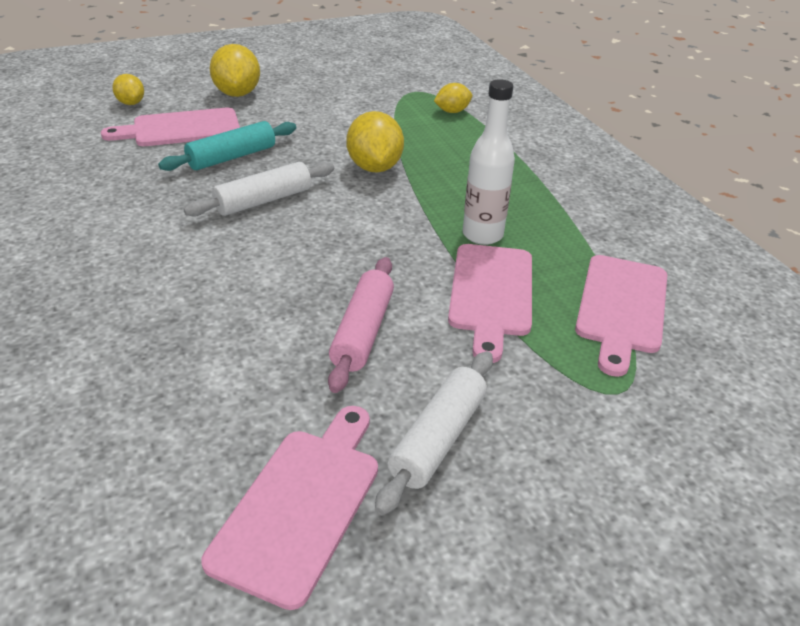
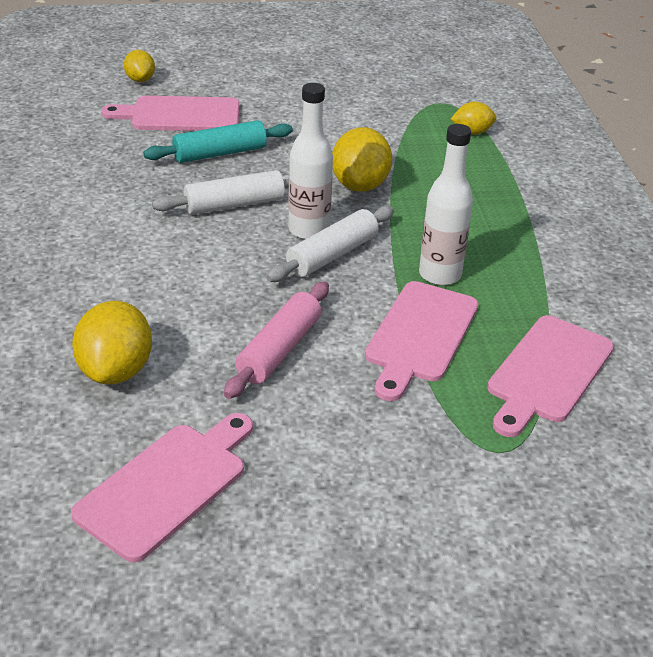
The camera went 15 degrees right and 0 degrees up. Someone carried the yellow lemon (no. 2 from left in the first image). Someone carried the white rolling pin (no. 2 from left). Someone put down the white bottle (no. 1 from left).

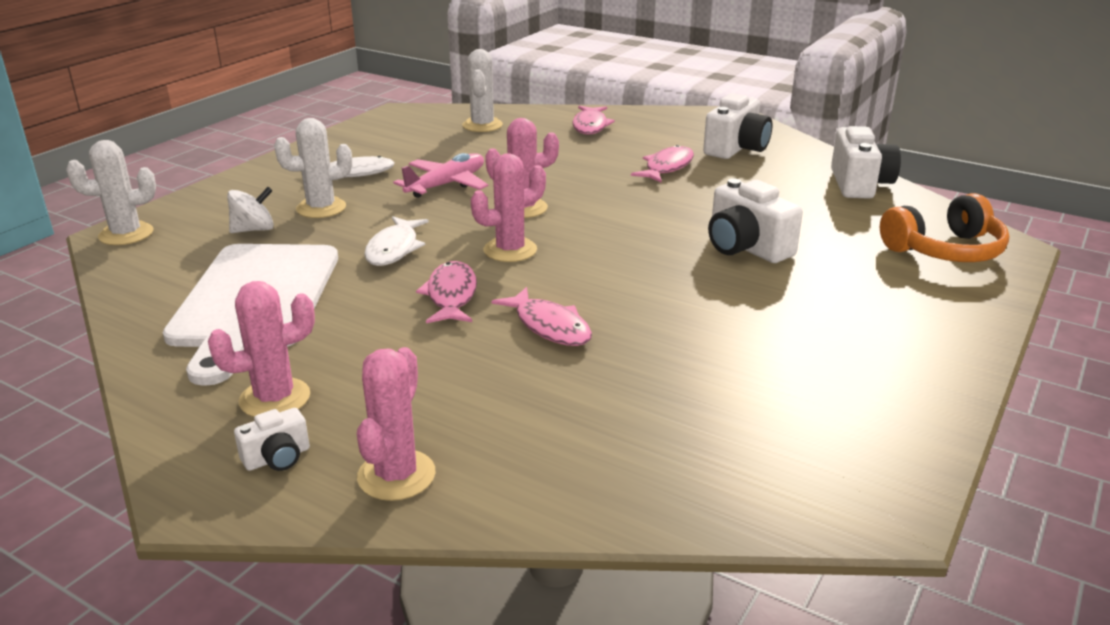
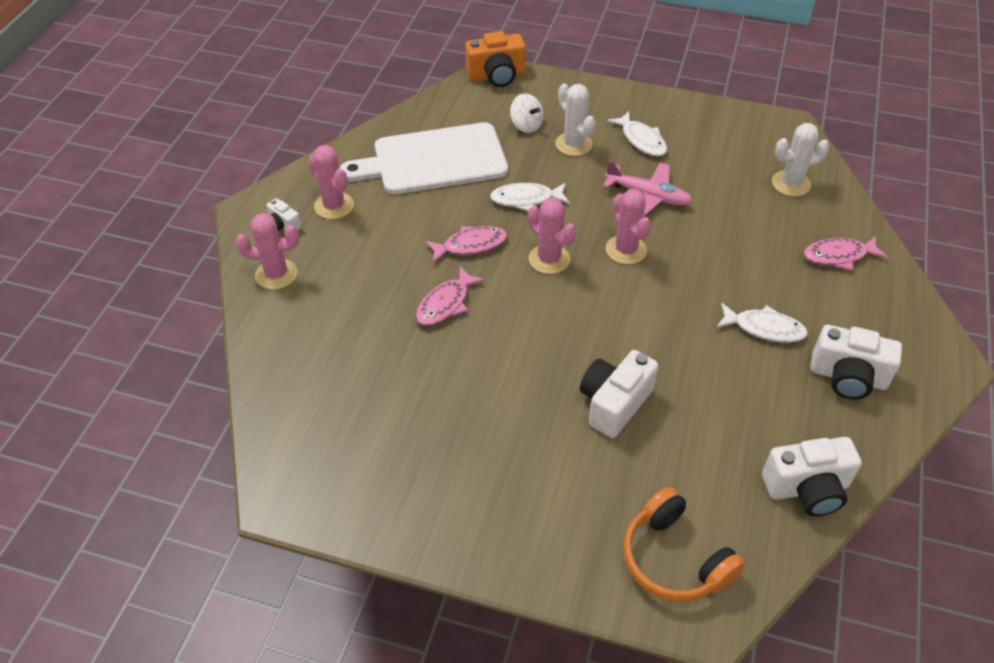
The camera went 75 degrees right and 20 degrees up. Someone swapped the white cactus (no. 1 from left) for the orange camera. Someone repainted the pink fish (no. 4 from left), which became the white fish (no. 3 from left).

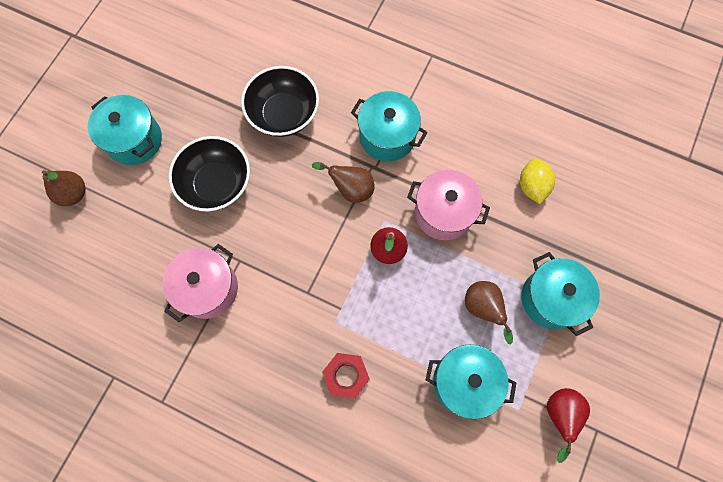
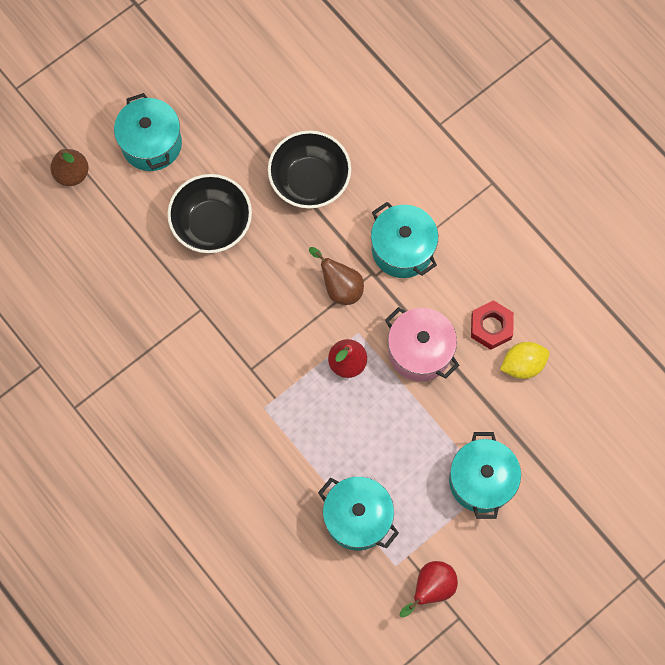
The camera went 25 degrees right and 0 degrees up. Someone carried the red nut. Someone rotated the yellow lemon by 45 degrees clockwise. Someone took away the pink pot (no. 1 from left). Someone took away the brown pear (no. 3 from left).

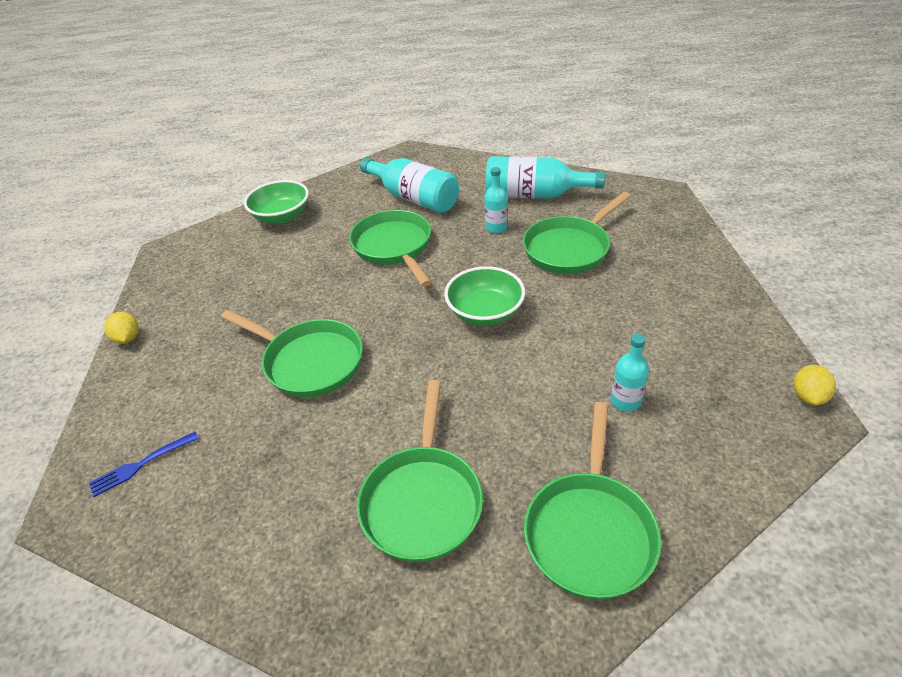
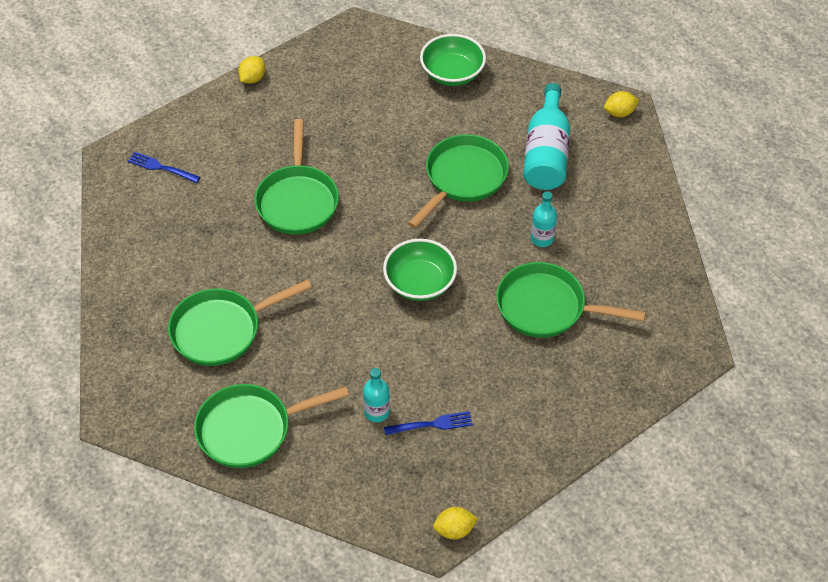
The camera went 55 degrees right and 10 degrees up. Someone put down the blue fork (no. 2 from left). Someone put down the yellow lemon (no. 3 from left). Someone took away the turquoise bottle (no. 3 from left).

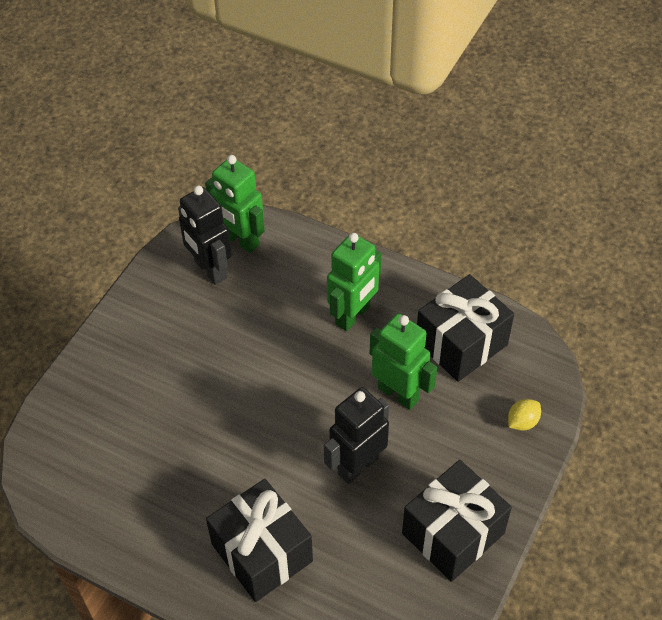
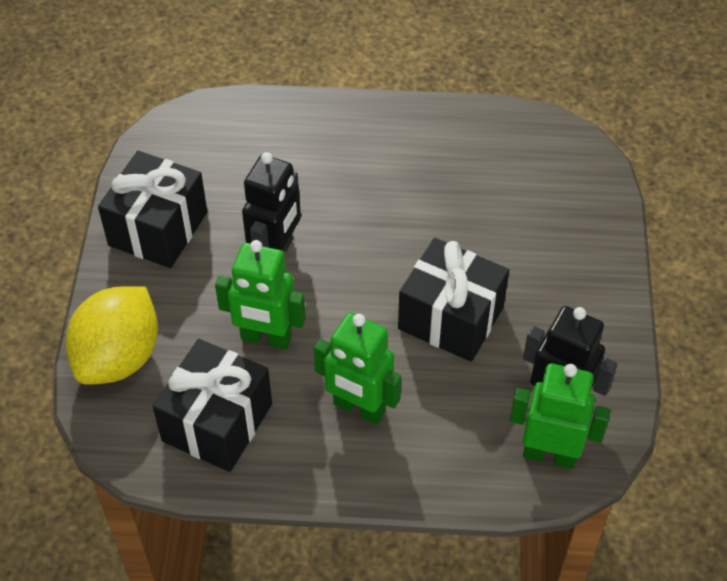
The camera went 155 degrees right and 0 degrees up. Someone scaled the yellow lemon by 2.46. Someone rotated the green robot (no. 2 from left) by 75 degrees counterclockwise. Someone carried the black gift (no. 1 from left in the first image).

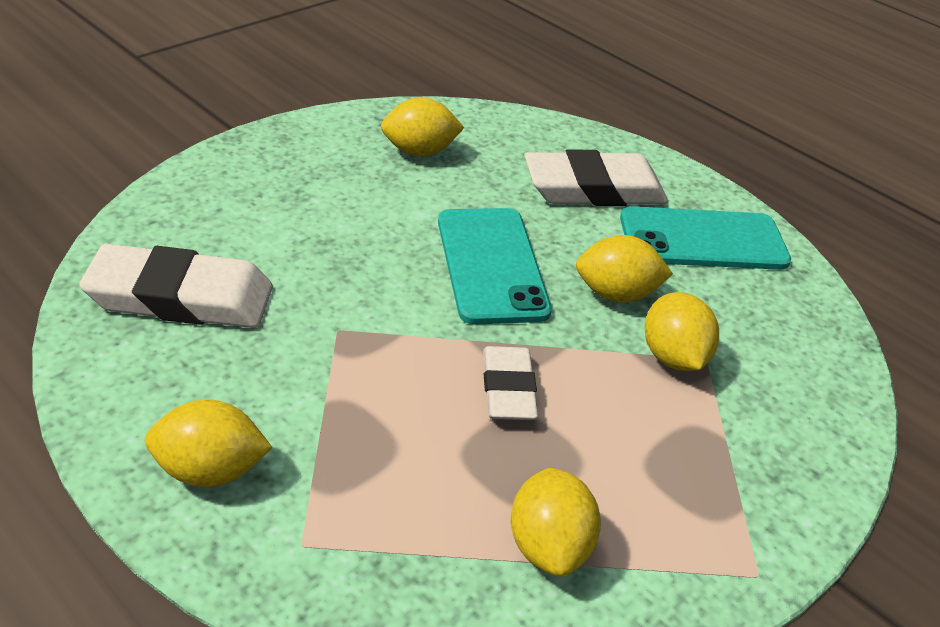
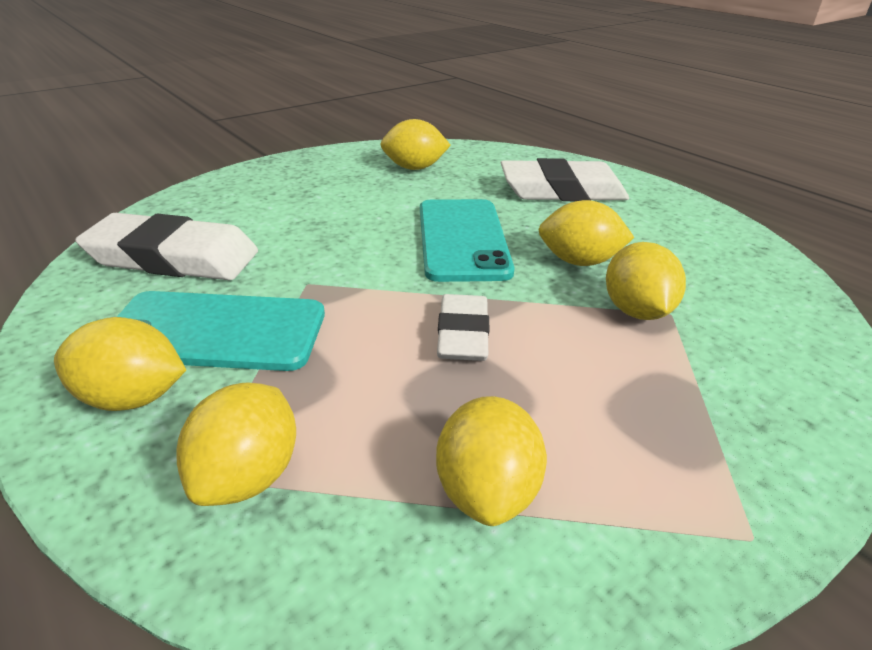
The camera went 10 degrees right and 5 degrees down. Someone carried the turquoise phone (no. 2 from left in the first image). Someone put down the yellow lemon (no. 2 from left).

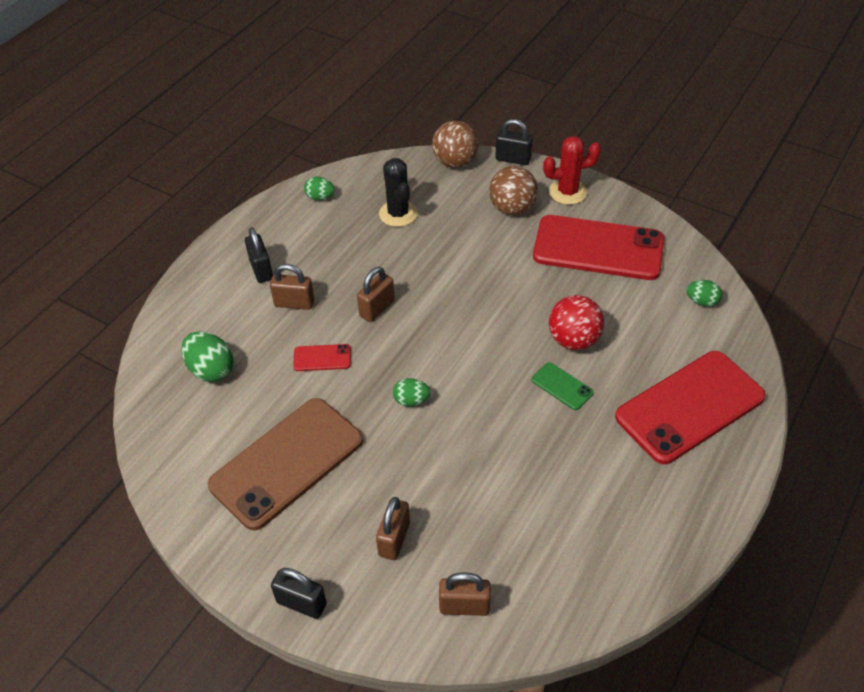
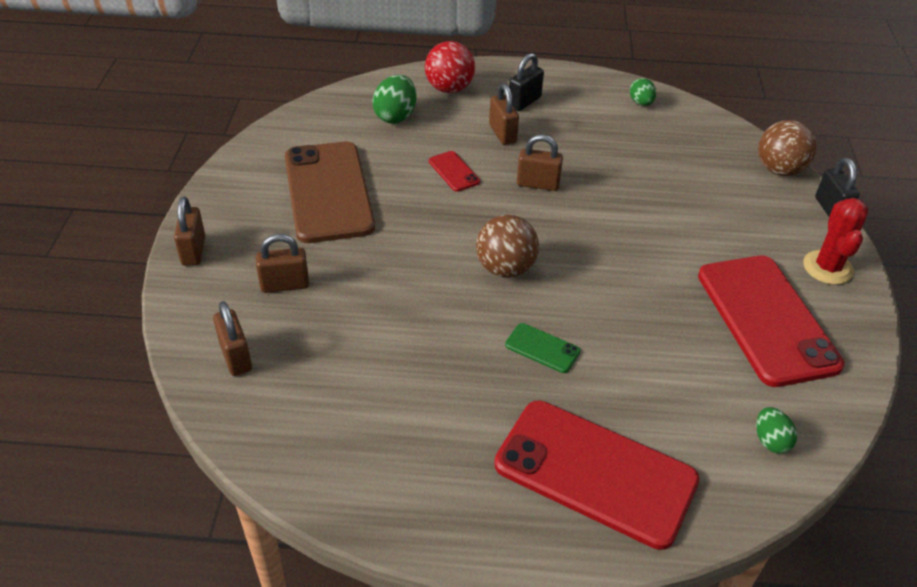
The camera went 60 degrees right and 5 degrees down. Someone repainted the black padlock (no. 2 from left), which became the brown padlock (no. 1 from left). Someone rotated the brown phone by 60 degrees clockwise. Someone carried the red ball. Someone carried the brown ball (no. 2 from left in the first image). Someone rotated the green phone by 75 degrees counterclockwise. Someone rotated the red cactus by 45 degrees clockwise. Someone took away the black cactus. Someone took away the green egg (no. 3 from left).

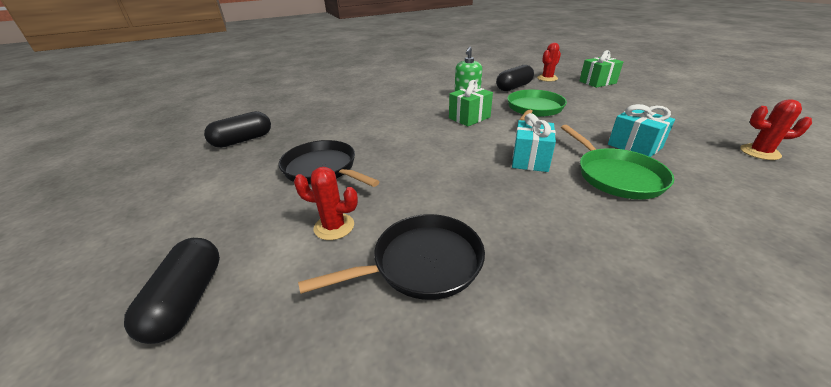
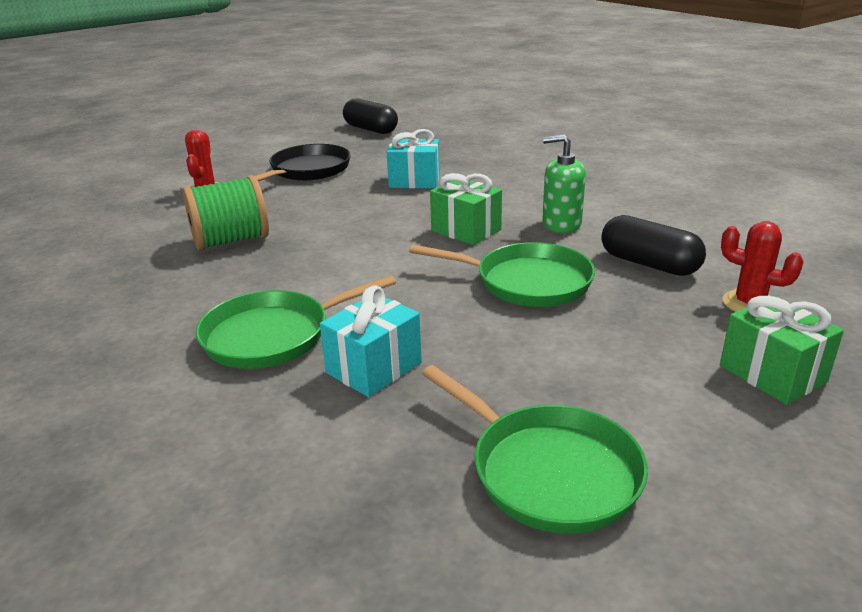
The camera went 80 degrees right and 5 degrees down. Someone put down the green spool. Someone carried the turquoise gift (no. 1 from left in the first image). Someone put down the green pan (no. 3 from left). Someone took away the black capsule (no. 1 from left). Someone took away the black pan (no. 2 from left). Someone took away the red cactus (no. 3 from left).

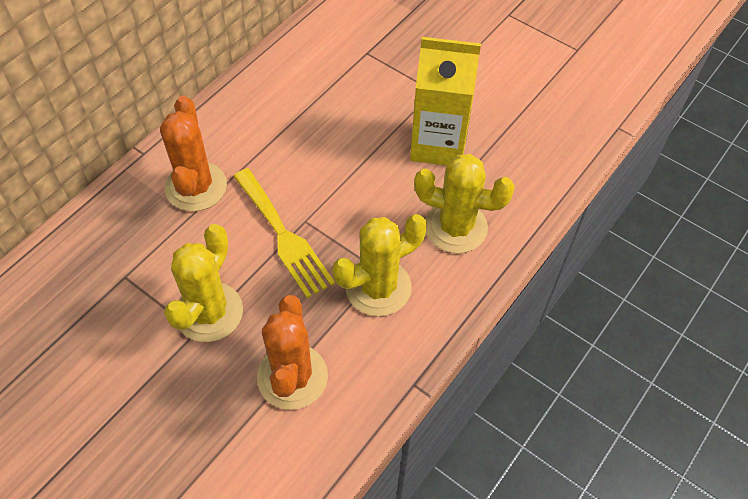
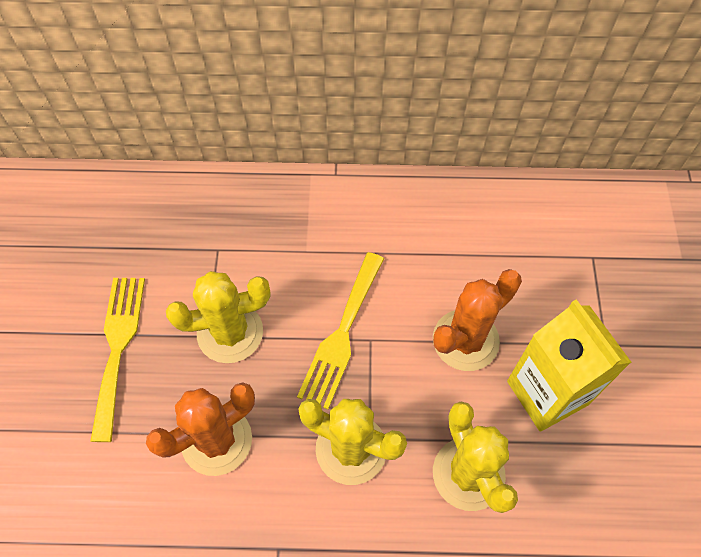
The camera went 55 degrees right and 5 degrees up. Someone put down the yellow fork (no. 1 from left). Someone carried the orange cactus (no. 1 from left in the first image).

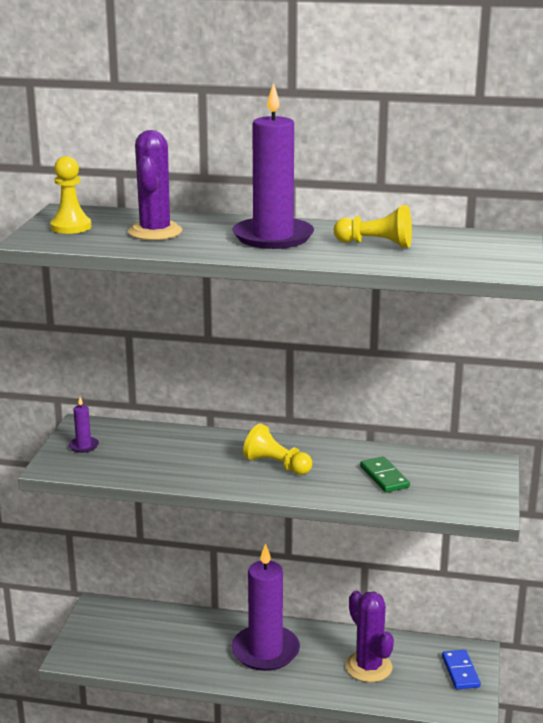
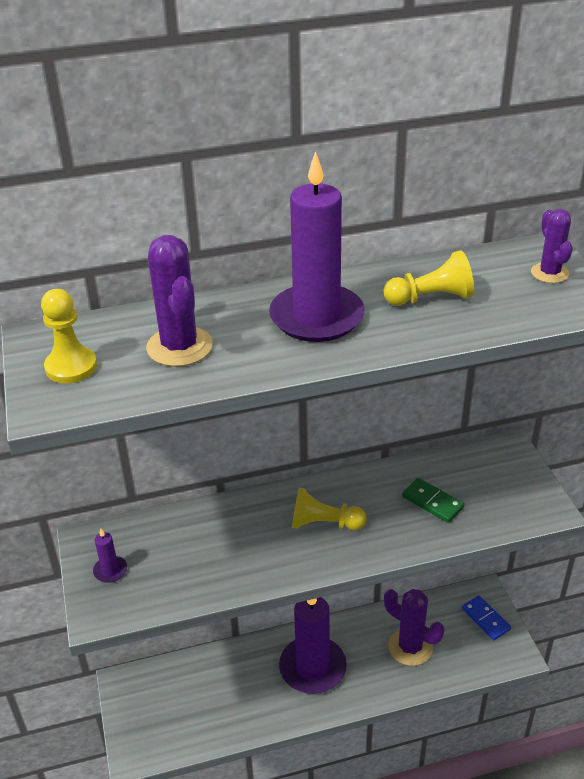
The camera went 25 degrees left and 15 degrees up. Someone put down the purple cactus (no. 3 from left).

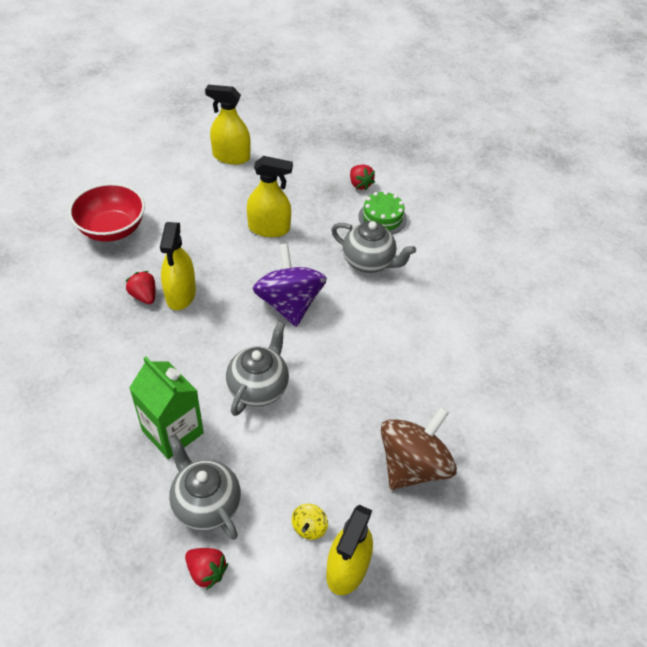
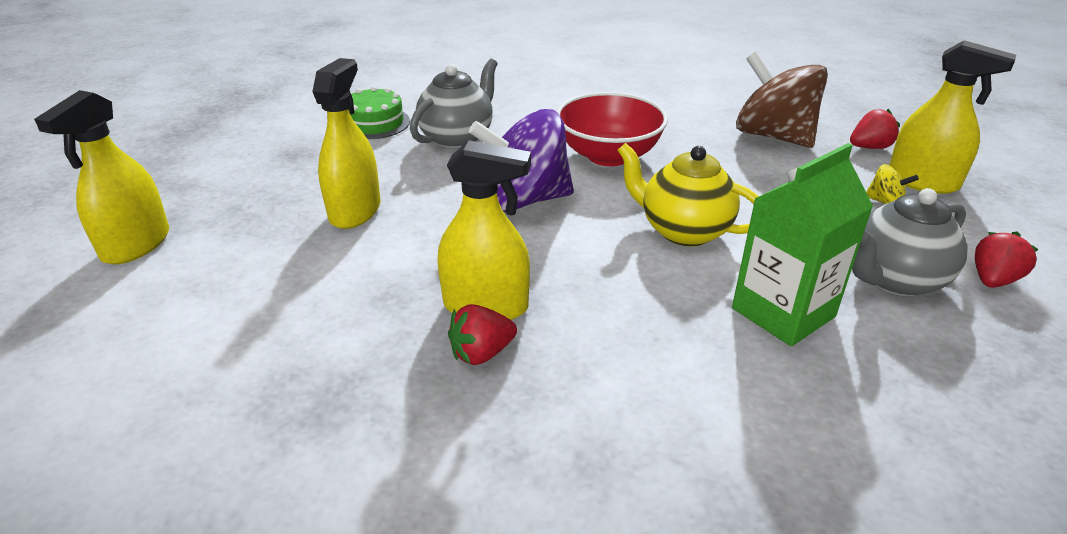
The camera went 80 degrees left and 15 degrees down. Someone carried the red bowl. Someone repainted the grey teapot (no. 2 from left), which became the yellow teapot. Someone carried the red strawberry (no. 3 from left in the first image).

